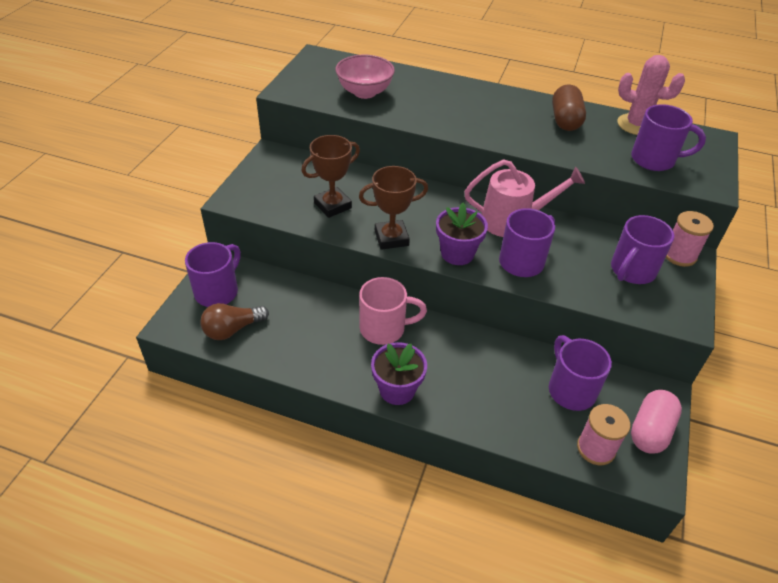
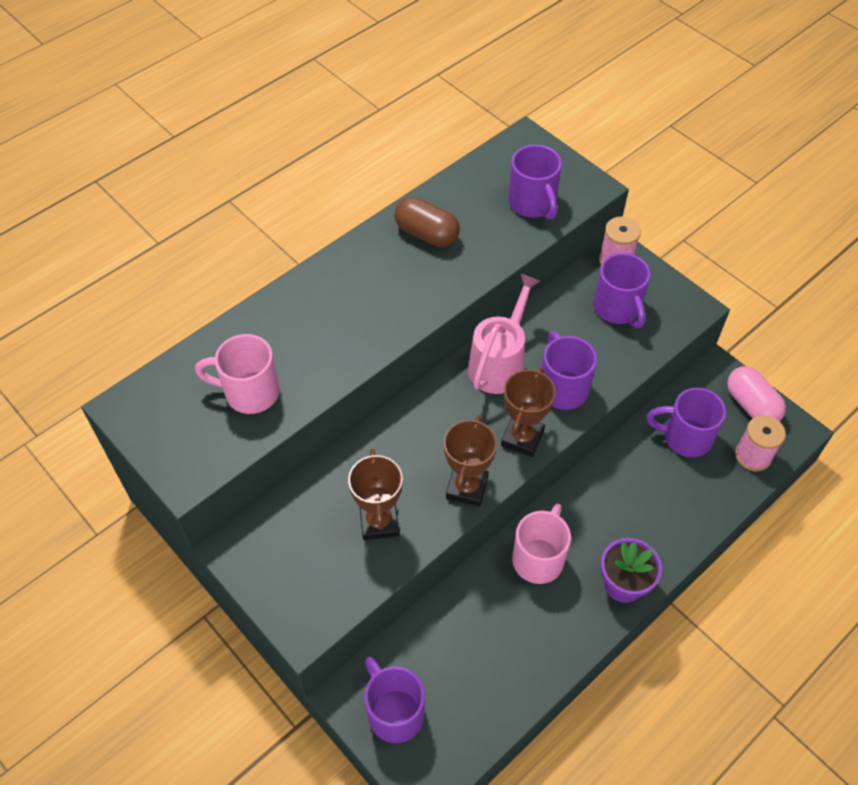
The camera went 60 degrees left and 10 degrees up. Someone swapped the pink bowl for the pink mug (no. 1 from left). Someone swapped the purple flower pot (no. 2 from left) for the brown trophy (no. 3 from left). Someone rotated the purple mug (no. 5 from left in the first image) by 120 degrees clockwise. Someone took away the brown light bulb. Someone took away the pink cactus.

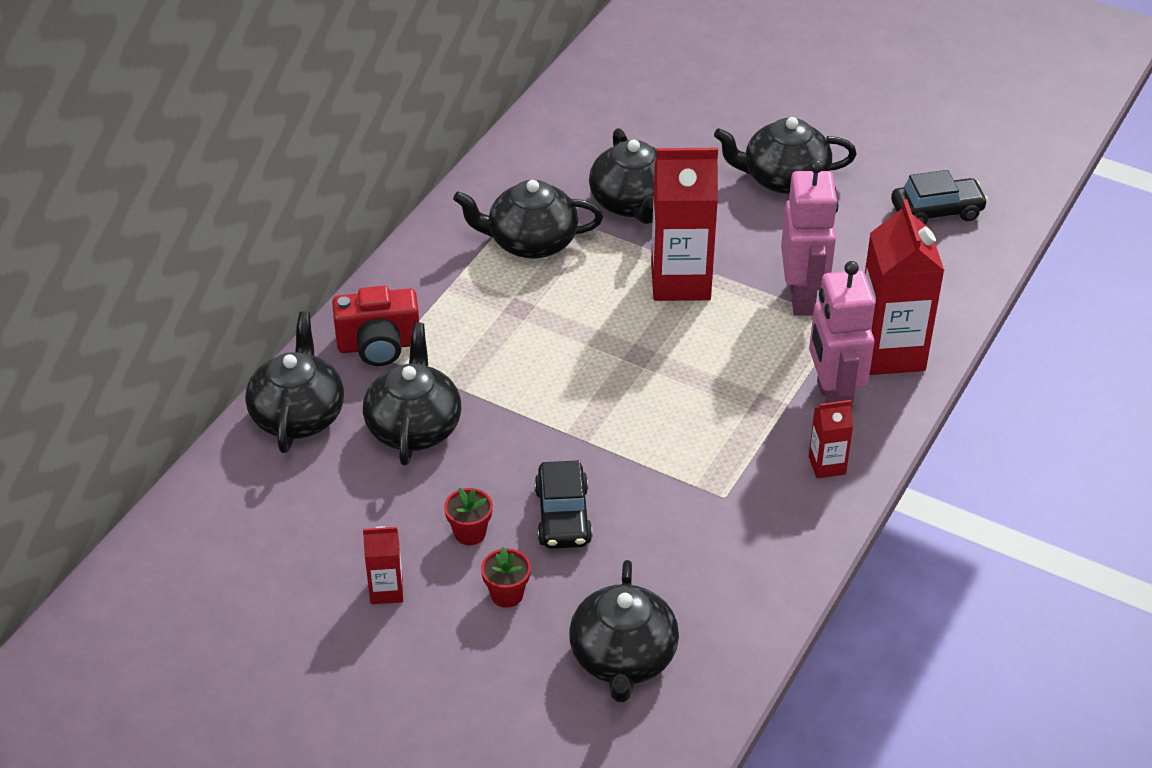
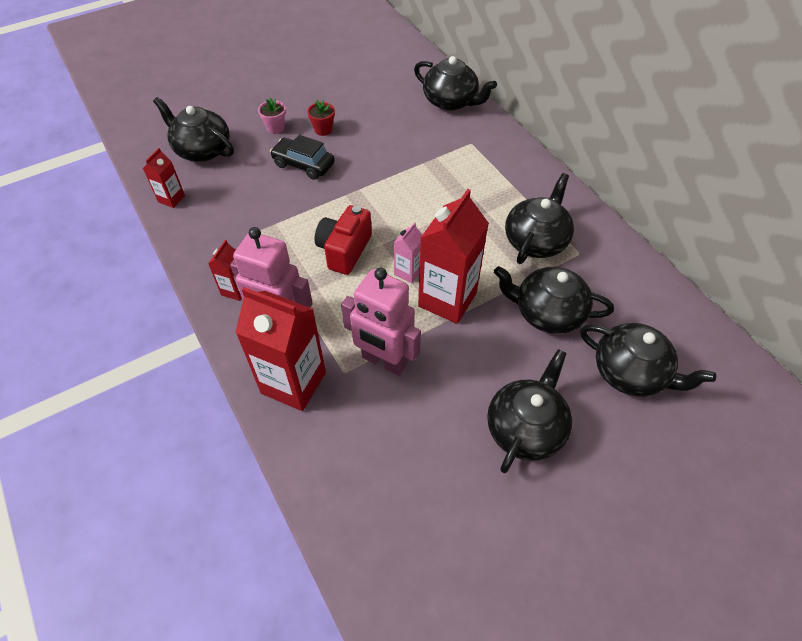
The camera went 120 degrees right and 10 degrees up. Someone carried the red carton (no. 1 from left). Someone repainted the red flower pot (no. 2 from left), which became the pink flower pot. Someone carried the red camera. Someone put down the pink carton. Someone carried the black teapot (no. 2 from left in the first image). Someone took away the black car (no. 2 from left).

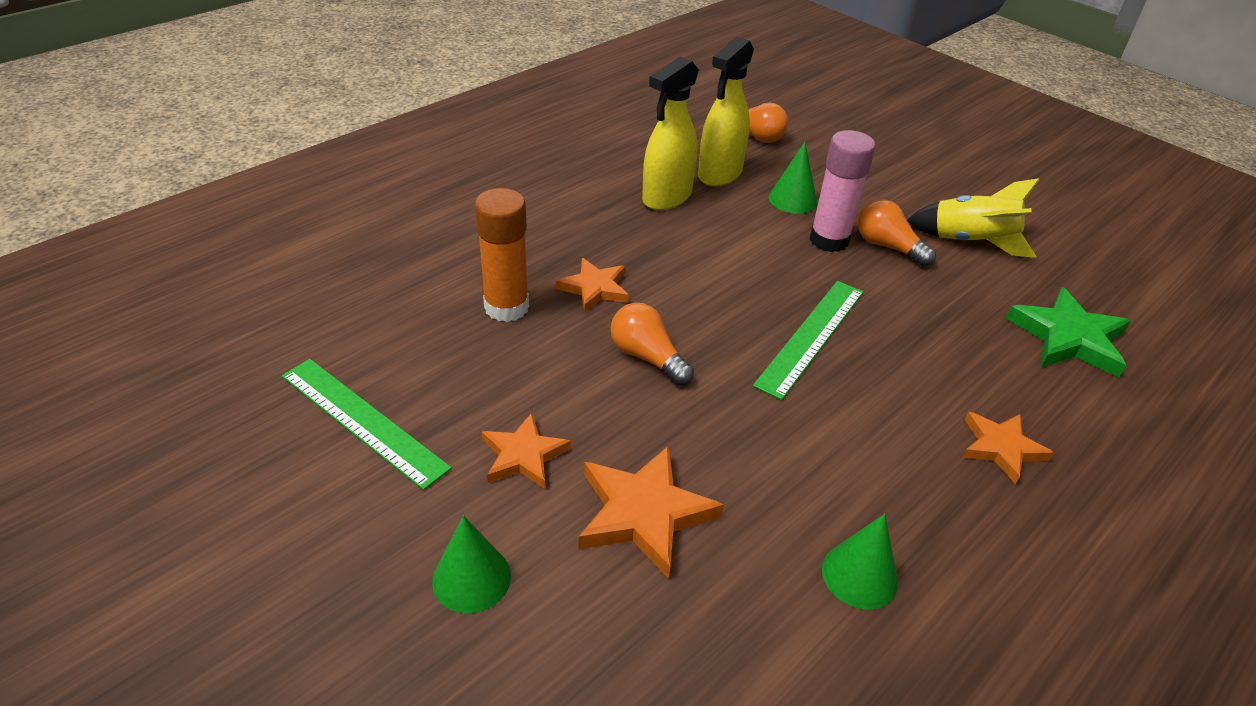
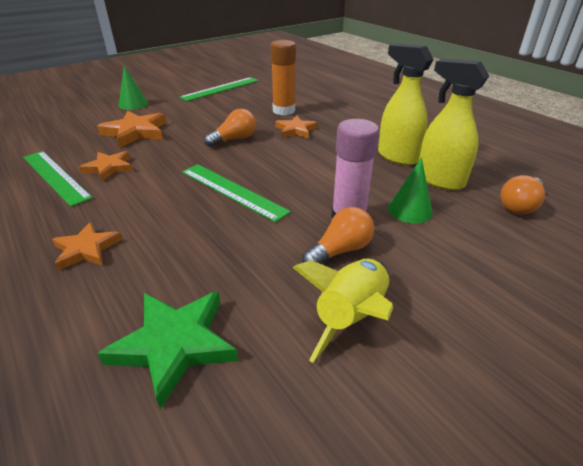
The camera went 100 degrees right and 5 degrees down. Someone swapped the green cone (no. 3 from left) for the green ruler (no. 1 from left). Someone carried the orange star (no. 1 from left in the first image).

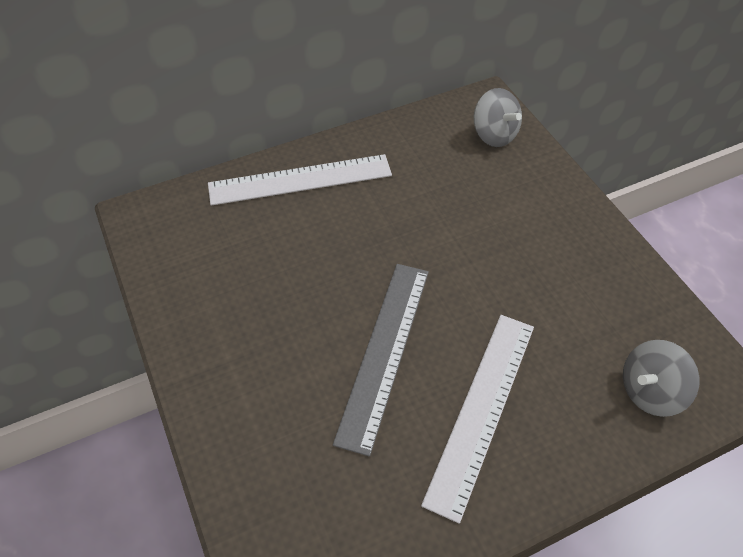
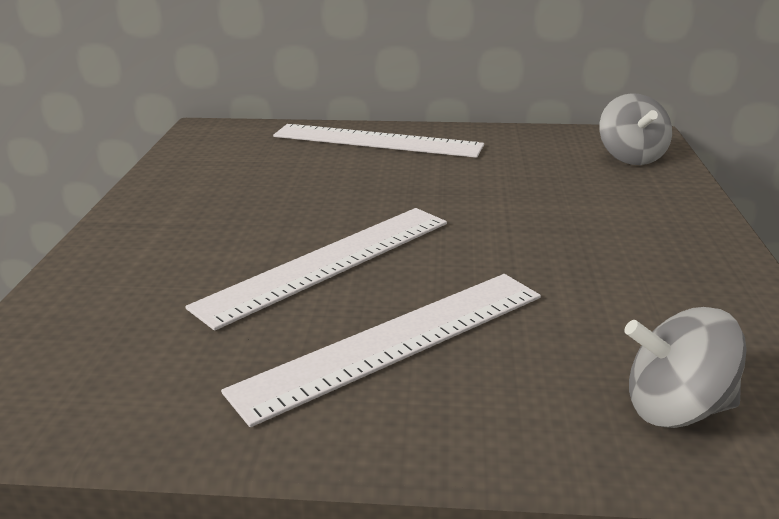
The camera went 30 degrees right and 25 degrees down. Someone repainted the grey ruler, which became the white ruler (no. 1 from left).

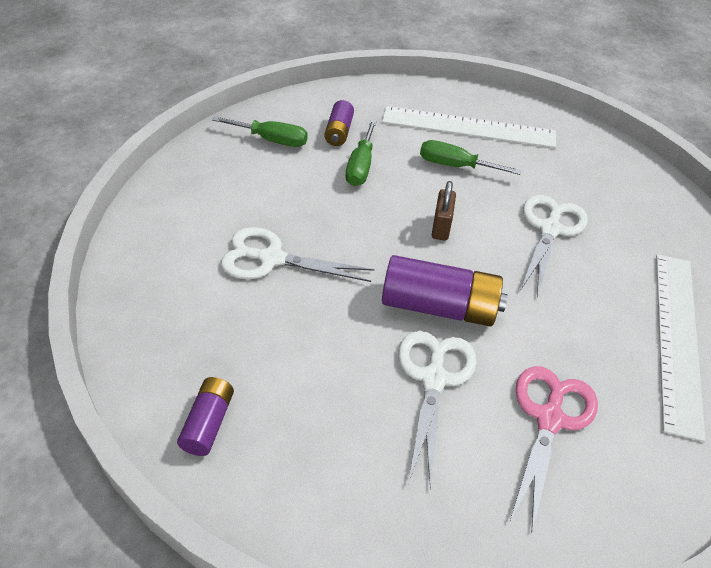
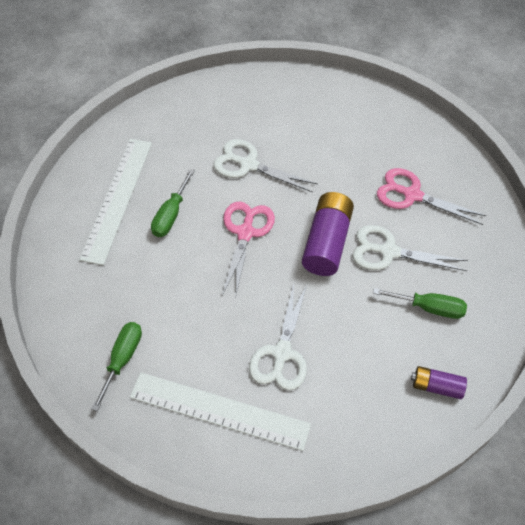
The camera went 85 degrees left and 10 degrees up. Someone carried the white ruler (no. 2 from left). Someone swapped the brown padlock for the pink scissors (no. 1 from left). Someone carried the green screwdriver (no. 2 from left in the first image). Someone took away the purple battery (no. 2 from left).

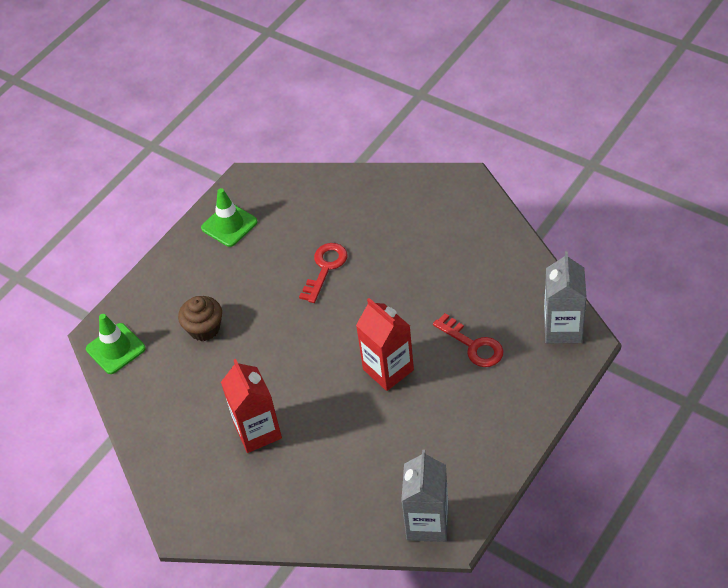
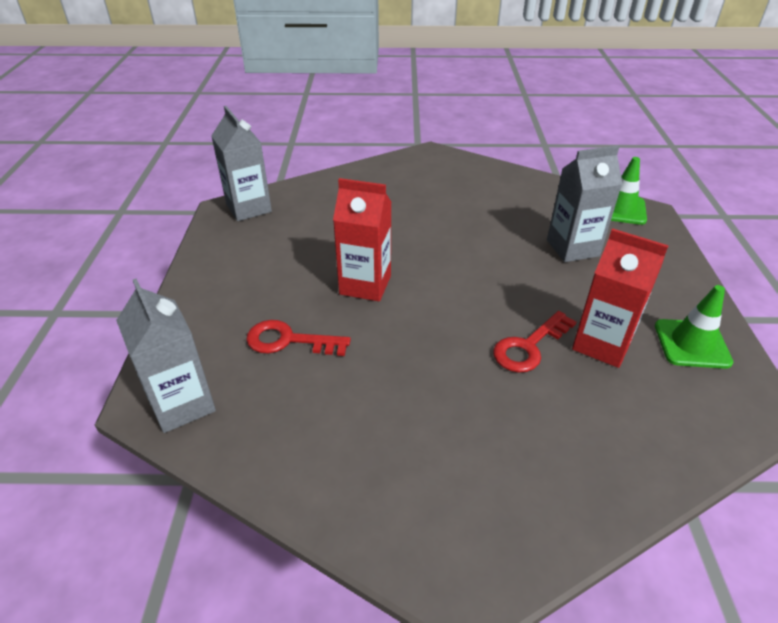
The camera went 140 degrees right and 10 degrees down. Someone rotated the red key (no. 1 from left in the first image) by 60 degrees clockwise. Someone swapped the brown cupcake for the grey carton (no. 3 from left). Someone carried the red carton (no. 1 from left in the first image).

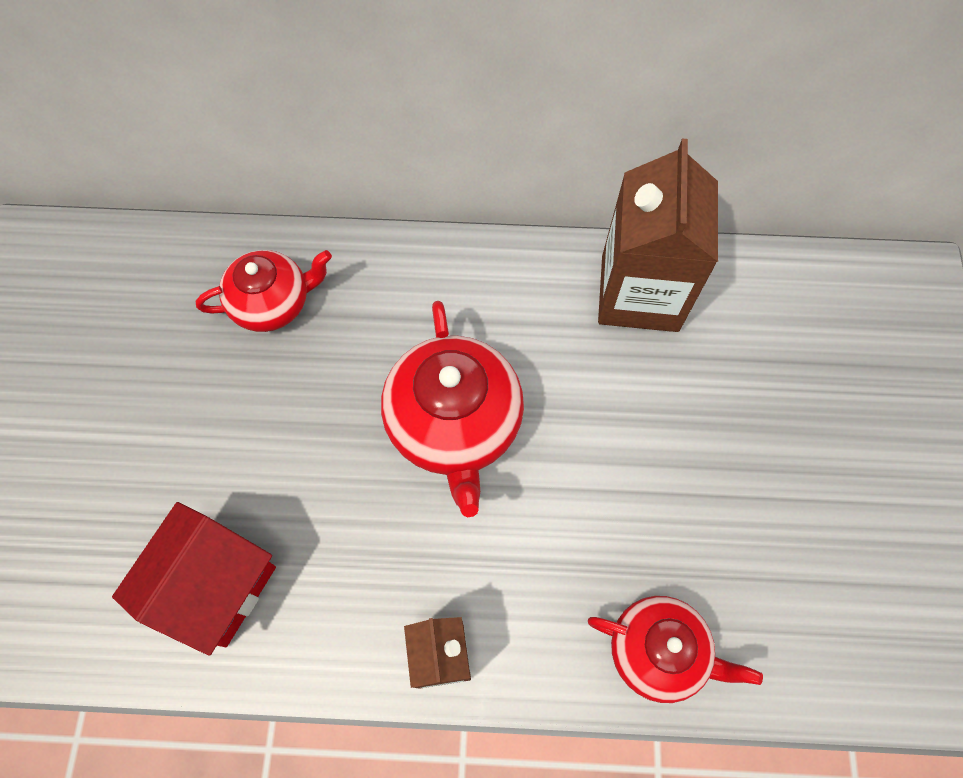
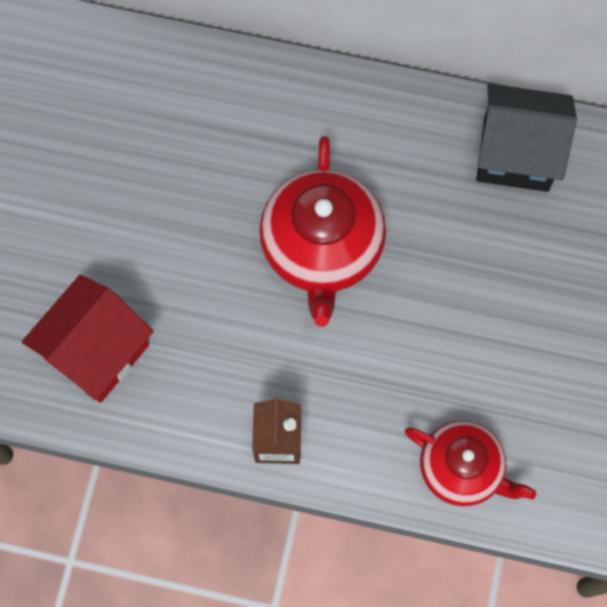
The camera went 10 degrees right and 5 degrees up. Someone swapped the brown carton (no. 2 from left) for the black house. Someone took away the red teapot (no. 1 from left).

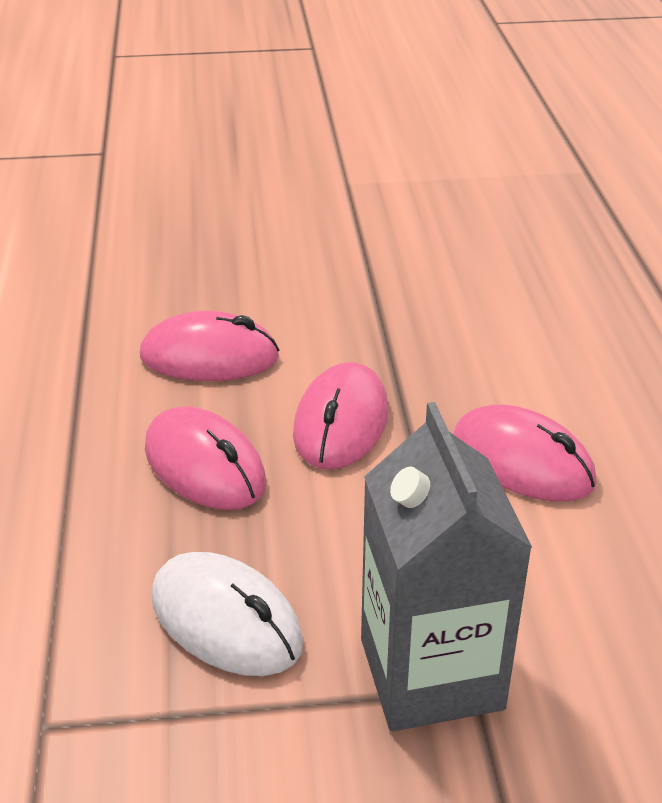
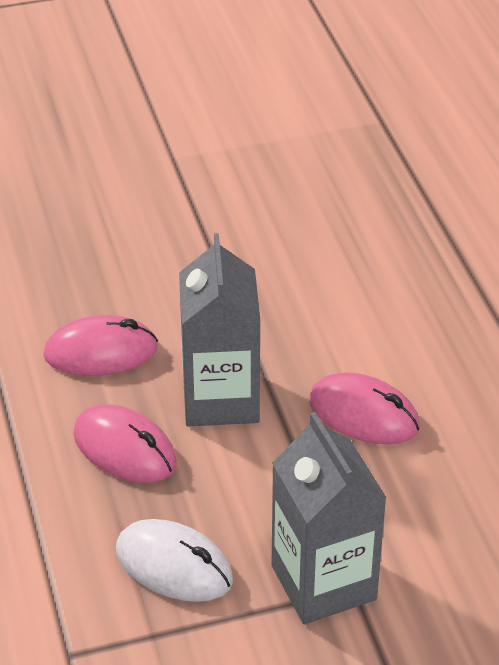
The camera went 10 degrees left and 5 degrees up. Someone swapped the pink mouse (no. 3 from left) for the grey carton (no. 1 from left).

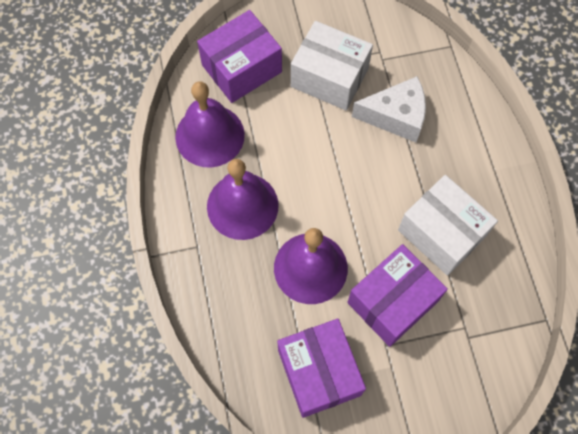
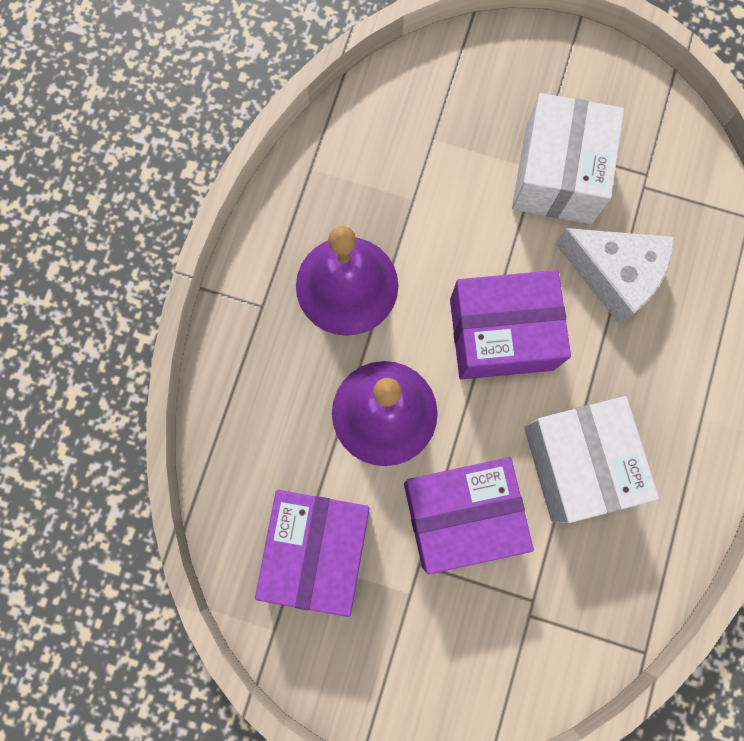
The camera went 30 degrees right and 10 degrees up. Someone carried the purple box (no. 1 from left in the first image). Someone rotated the white box (no. 1 from left) by 45 degrees clockwise. Someone took away the purple bell (no. 1 from left).

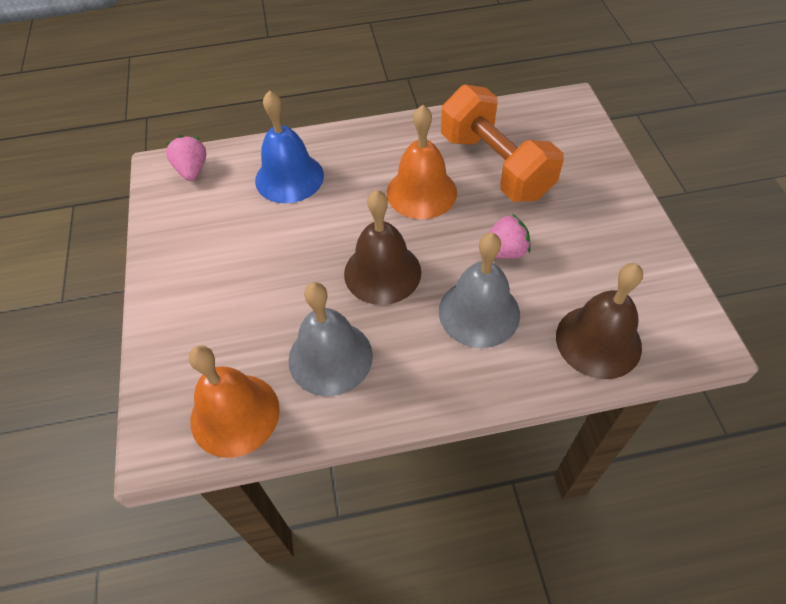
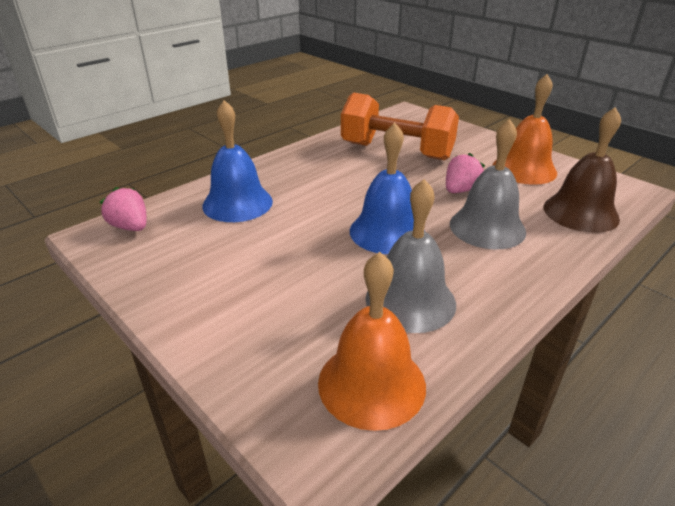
The camera went 35 degrees left and 20 degrees down. Someone repainted the brown bell (no. 1 from left), which became the blue bell (no. 2 from left). Someone carried the orange bell (no. 2 from left).

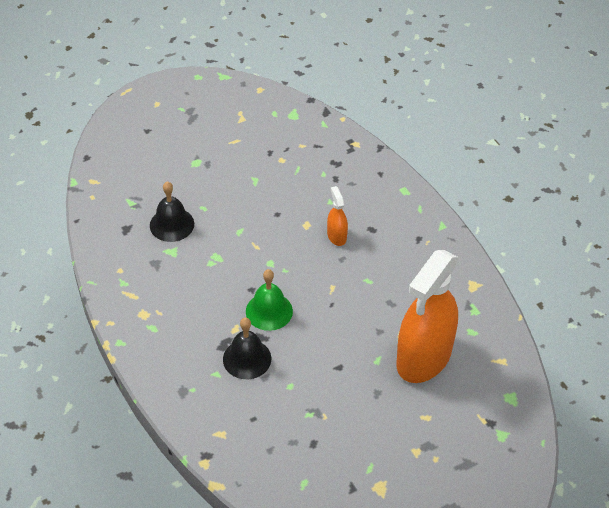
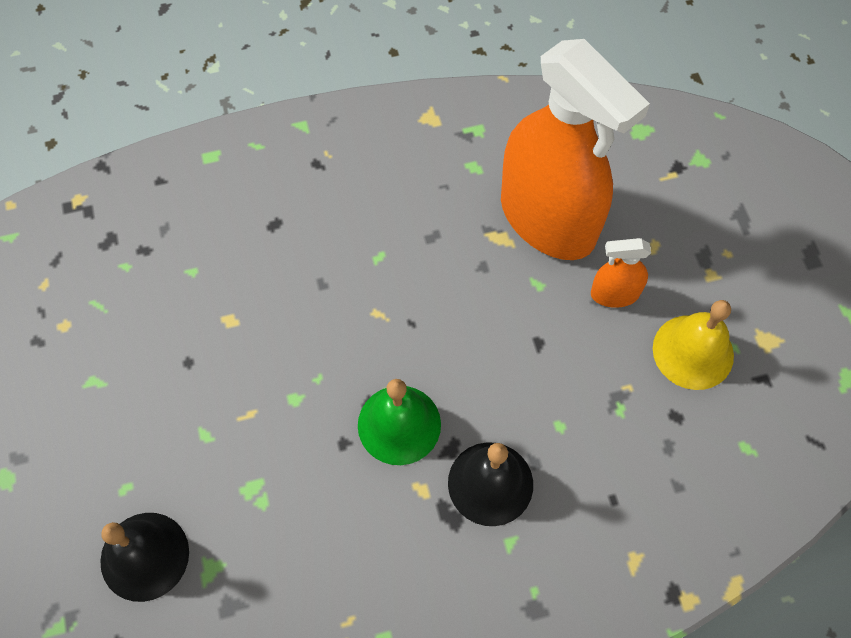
The camera went 75 degrees left and 15 degrees up. Someone carried the orange spray bottle (no. 1 from left in the first image). Someone put down the yellow bell.

